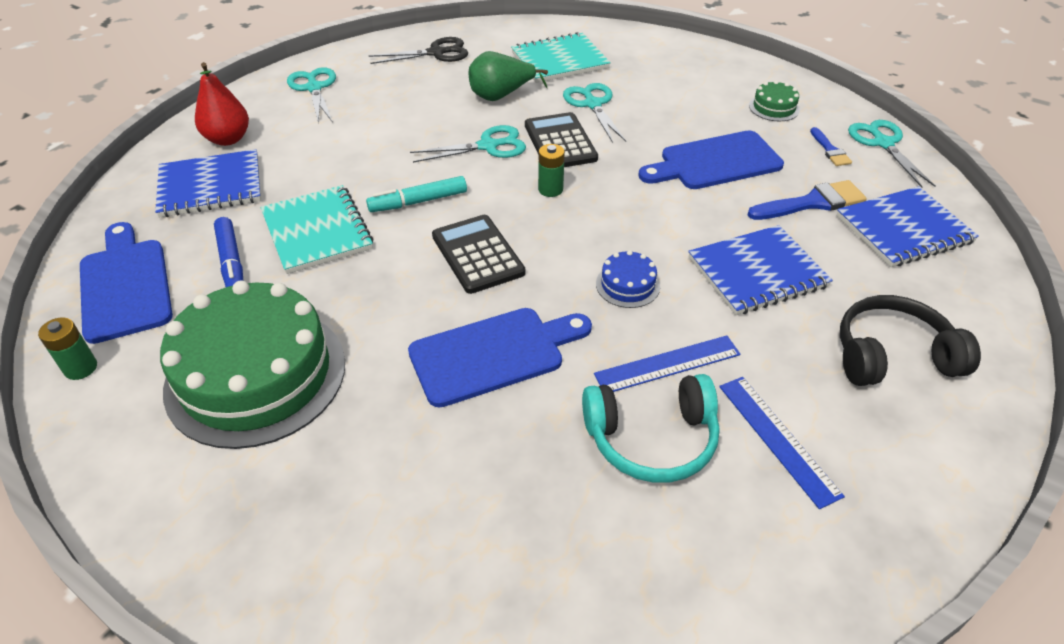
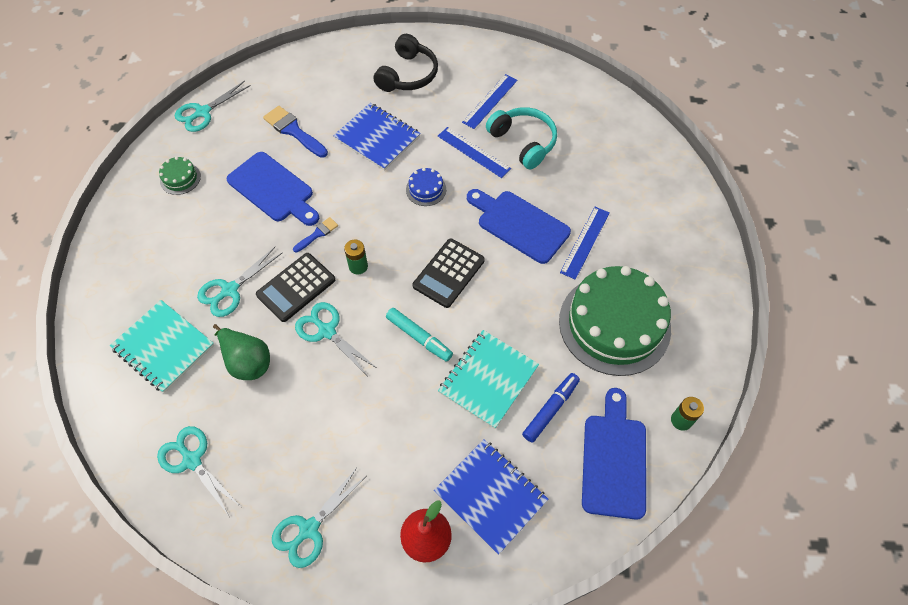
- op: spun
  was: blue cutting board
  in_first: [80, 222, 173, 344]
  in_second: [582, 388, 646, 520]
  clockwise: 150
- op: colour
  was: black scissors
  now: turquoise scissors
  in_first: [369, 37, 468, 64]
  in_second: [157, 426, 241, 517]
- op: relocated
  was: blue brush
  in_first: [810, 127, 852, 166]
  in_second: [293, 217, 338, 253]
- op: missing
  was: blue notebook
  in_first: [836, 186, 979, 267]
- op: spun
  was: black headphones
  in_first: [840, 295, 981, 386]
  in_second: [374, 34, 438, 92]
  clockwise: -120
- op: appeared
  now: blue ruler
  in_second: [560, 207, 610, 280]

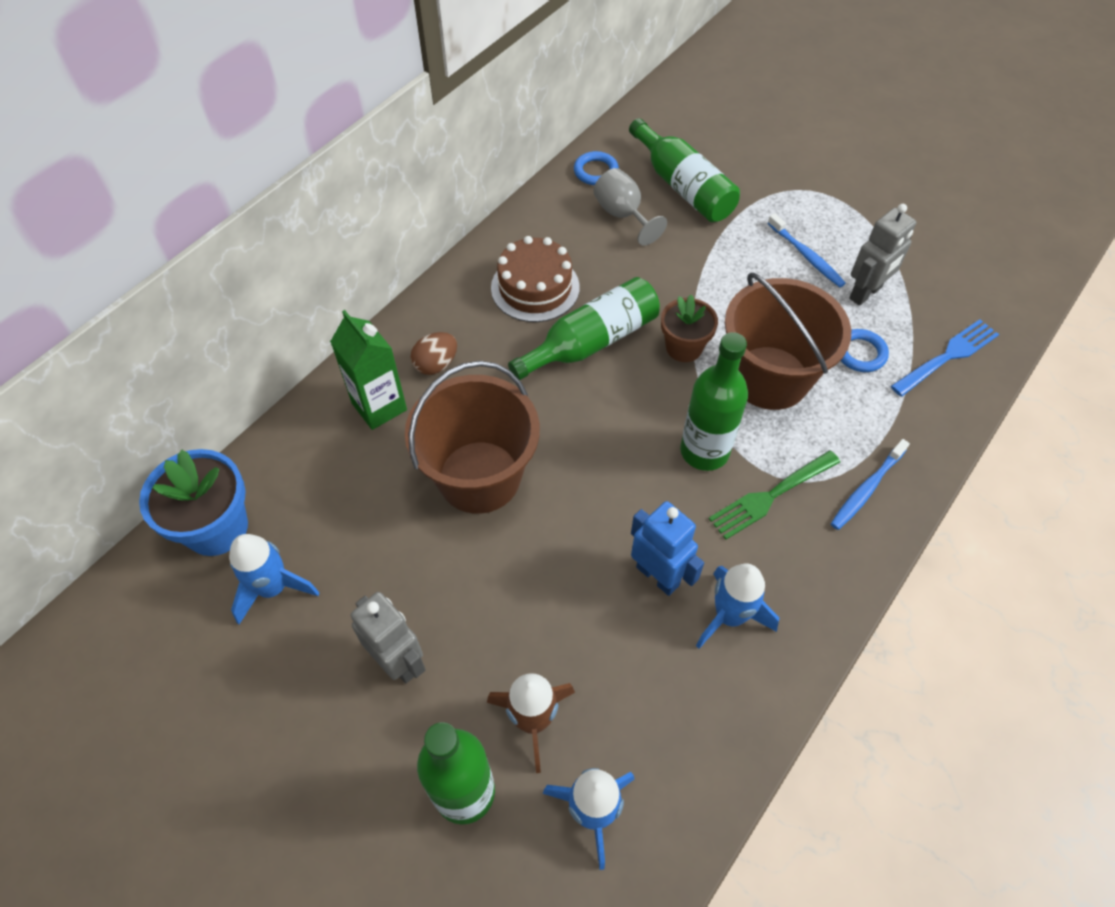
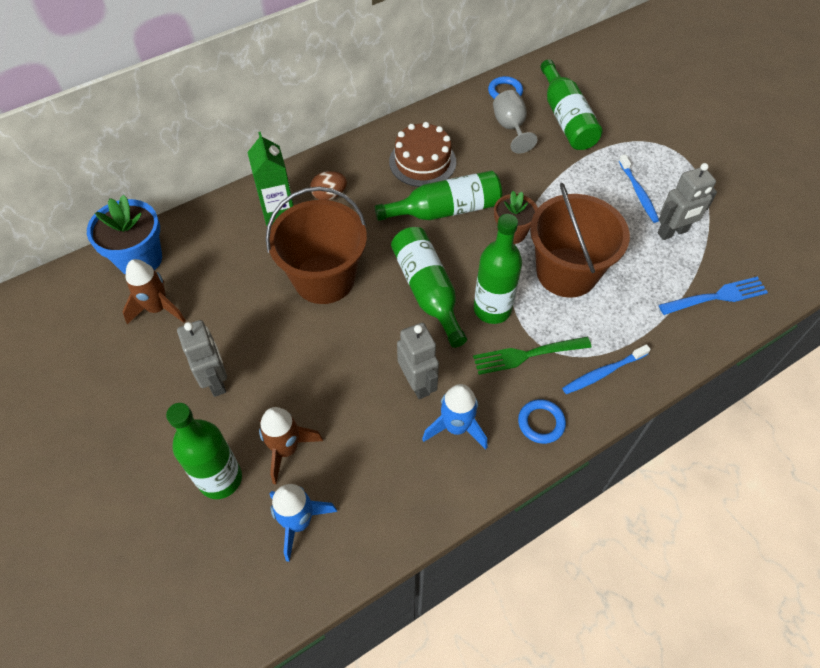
- op: colour
  was: blue rocket
  now: brown rocket
  in_first: [229, 534, 320, 624]
  in_second: [122, 259, 186, 324]
- op: colour
  was: blue robot
  now: grey robot
  in_first: [631, 501, 704, 596]
  in_second: [397, 323, 439, 399]
- op: relocated
  was: blue ring
  in_first: [840, 329, 889, 372]
  in_second: [518, 399, 566, 444]
- op: appeared
  now: green bottle
  in_second: [391, 227, 467, 348]

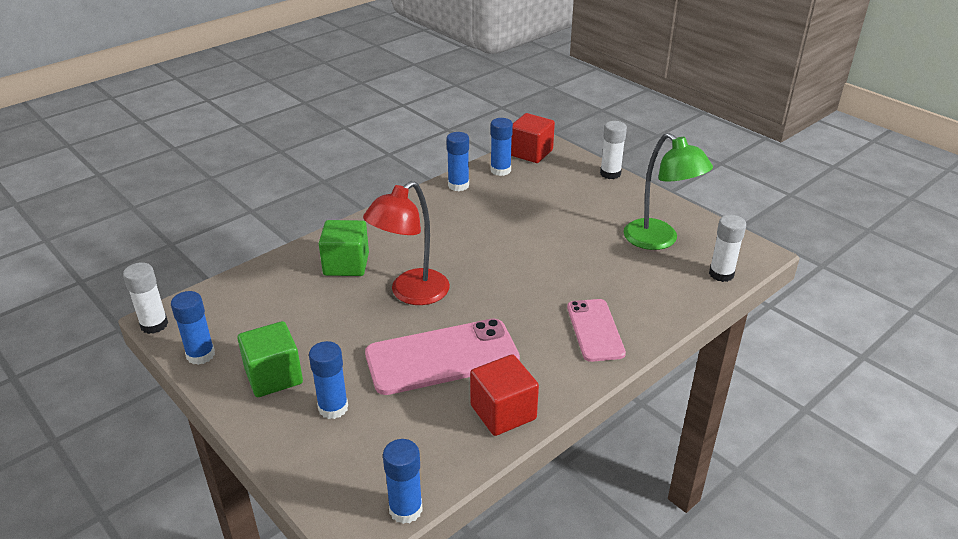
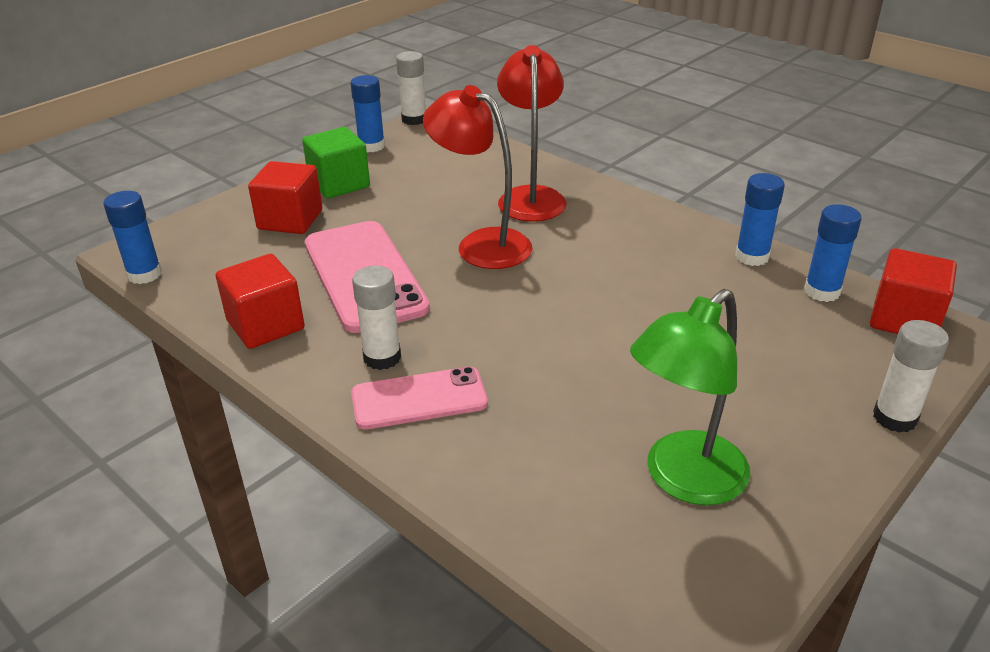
- op: exchanged
  was: blue glue stick
  now: red cube
  in_first: [309, 341, 348, 419]
  in_second: [248, 161, 322, 234]
- op: exchanged
  was: green cube
  now: red lamp
  in_first: [319, 220, 369, 276]
  in_second: [497, 45, 566, 222]
- op: relocated
  was: white glue stick
  in_first: [709, 215, 746, 282]
  in_second: [352, 266, 401, 370]

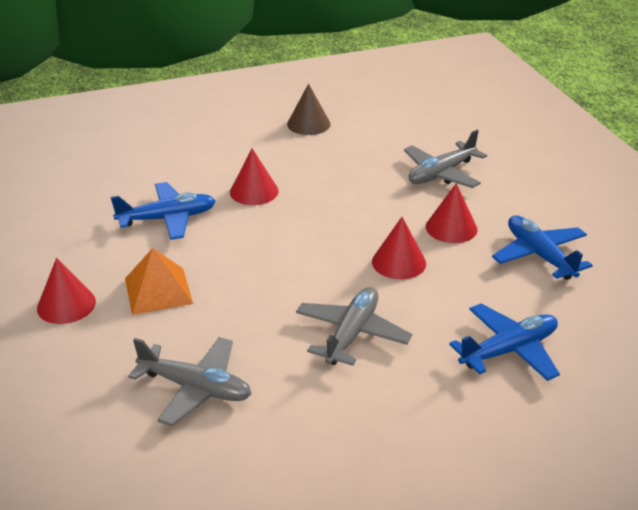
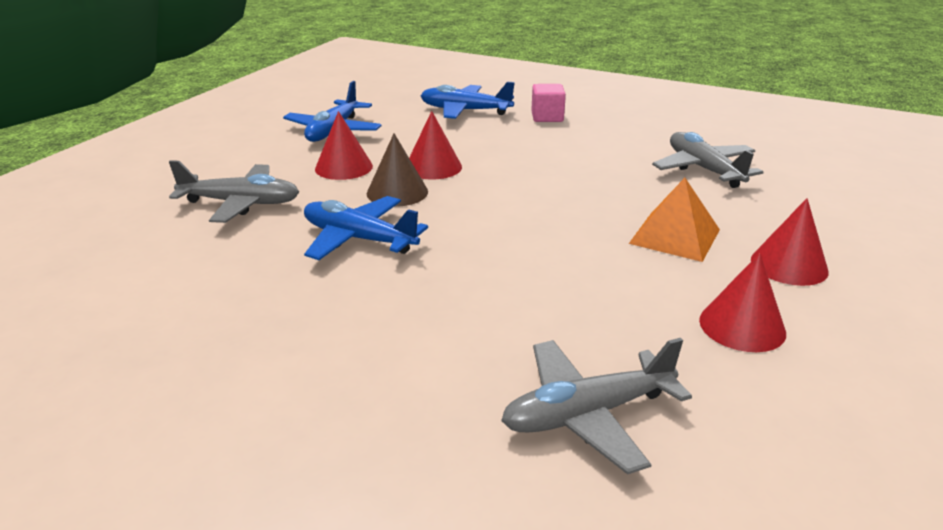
- op: relocated
  was: blue plane
  in_first: [111, 182, 215, 240]
  in_second: [304, 196, 428, 260]
- op: relocated
  was: red cone
  in_first: [230, 148, 279, 205]
  in_second: [699, 253, 786, 352]
- op: relocated
  was: brown cone
  in_first: [287, 84, 331, 135]
  in_second: [367, 133, 428, 207]
- op: relocated
  was: grey plane
  in_first: [296, 287, 412, 366]
  in_second: [501, 338, 692, 474]
- op: appeared
  now: pink cube
  in_second: [531, 84, 566, 122]

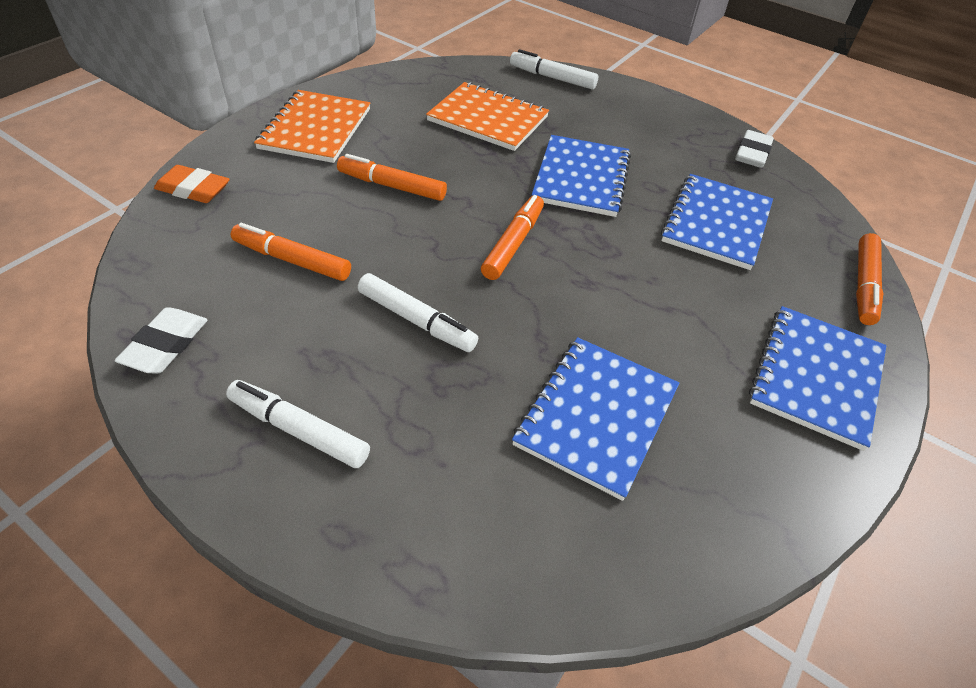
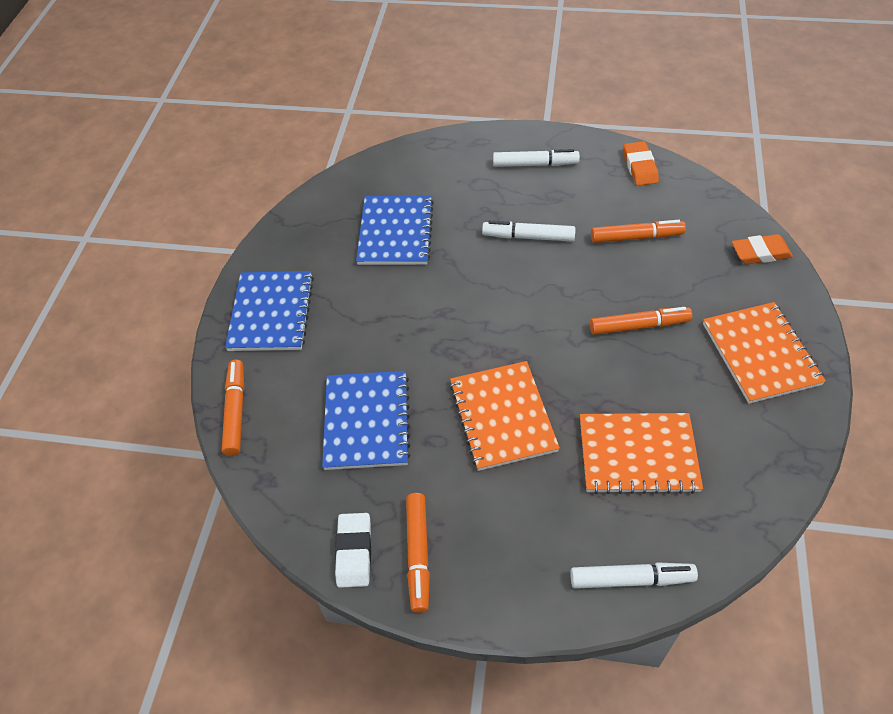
- op: colour
  was: white eraser
  now: orange eraser
  in_first: [115, 307, 207, 374]
  in_second: [624, 141, 659, 186]
- op: relocated
  was: orange marker
  in_first: [481, 195, 544, 280]
  in_second: [406, 493, 430, 613]
- op: colour
  was: blue notebook
  now: orange notebook
  in_first: [532, 135, 631, 217]
  in_second: [449, 361, 560, 471]

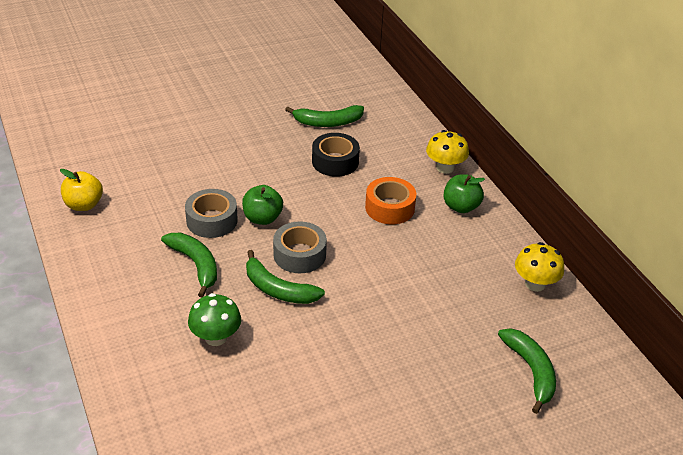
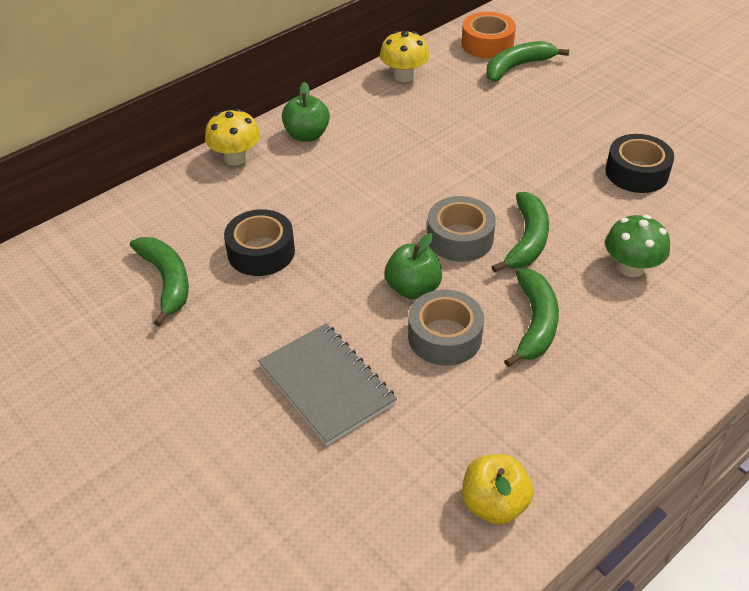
- op: spun
  was: green banana
  in_first: [161, 233, 217, 297]
  in_second: [504, 268, 559, 367]
  clockwise: 150
- op: relocated
  was: orange tape
  in_first: [365, 177, 416, 225]
  in_second: [462, 12, 516, 59]
- op: appeared
  now: grey notebook
  in_second: [258, 323, 397, 445]
- op: appeared
  now: black tape
  in_second: [605, 134, 674, 193]

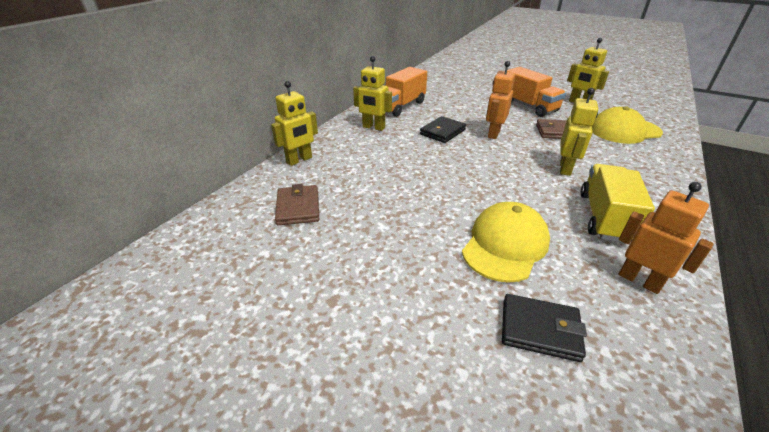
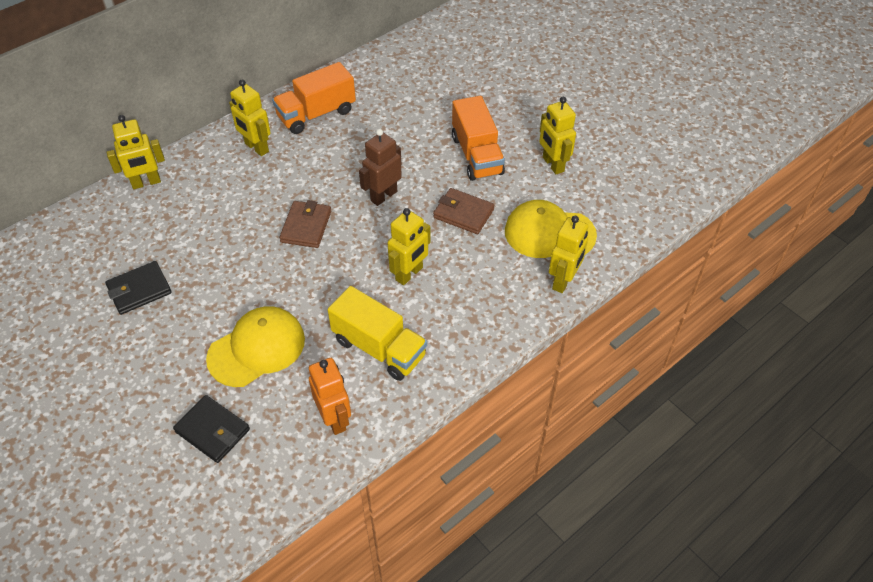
- op: relocated
  was: brown wallet
  in_first: [275, 184, 319, 225]
  in_second: [279, 200, 331, 248]
- op: relocated
  was: black wallet
  in_first: [420, 116, 466, 143]
  in_second: [105, 261, 172, 315]
- op: colour
  was: orange robot
  now: brown robot
  in_first: [486, 61, 515, 139]
  in_second: [359, 129, 402, 206]
- op: spun
  was: yellow truck
  in_first: [581, 164, 655, 243]
  in_second: [328, 286, 427, 381]
  clockwise: 90
- op: appeared
  now: yellow robot
  in_second: [549, 216, 588, 293]

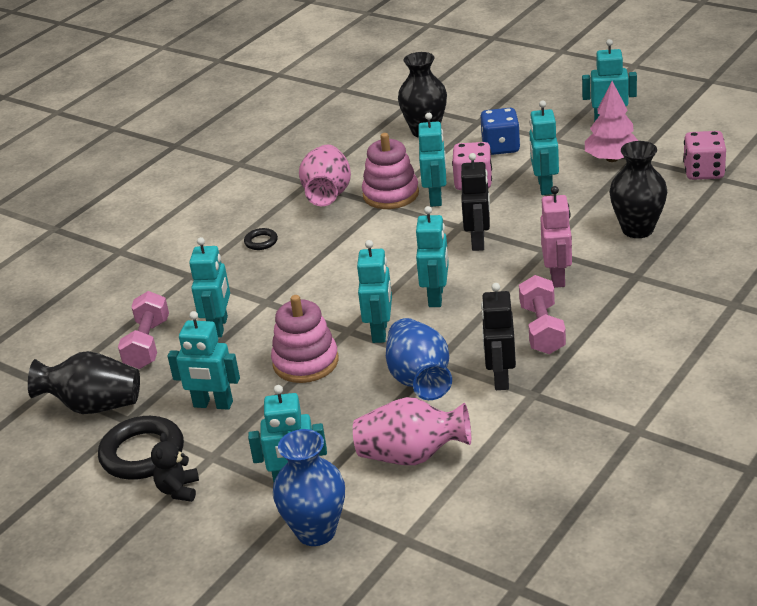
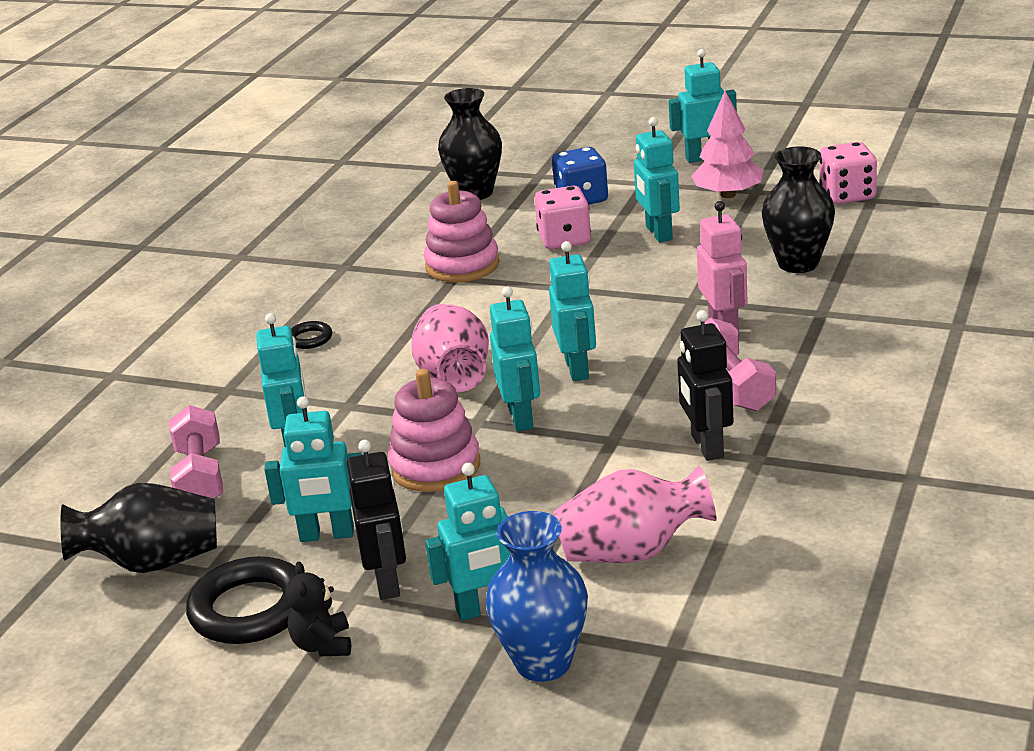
- op: relocated
  was: pink vase
  in_first: [299, 145, 351, 206]
  in_second: [411, 304, 489, 392]
- op: missing
  was: blue vase
  in_first: [386, 318, 452, 400]
- op: missing
  was: turquoise robot
  in_first: [418, 113, 446, 207]
- op: relocated
  was: black robot
  in_first: [461, 153, 490, 251]
  in_second: [347, 440, 406, 600]

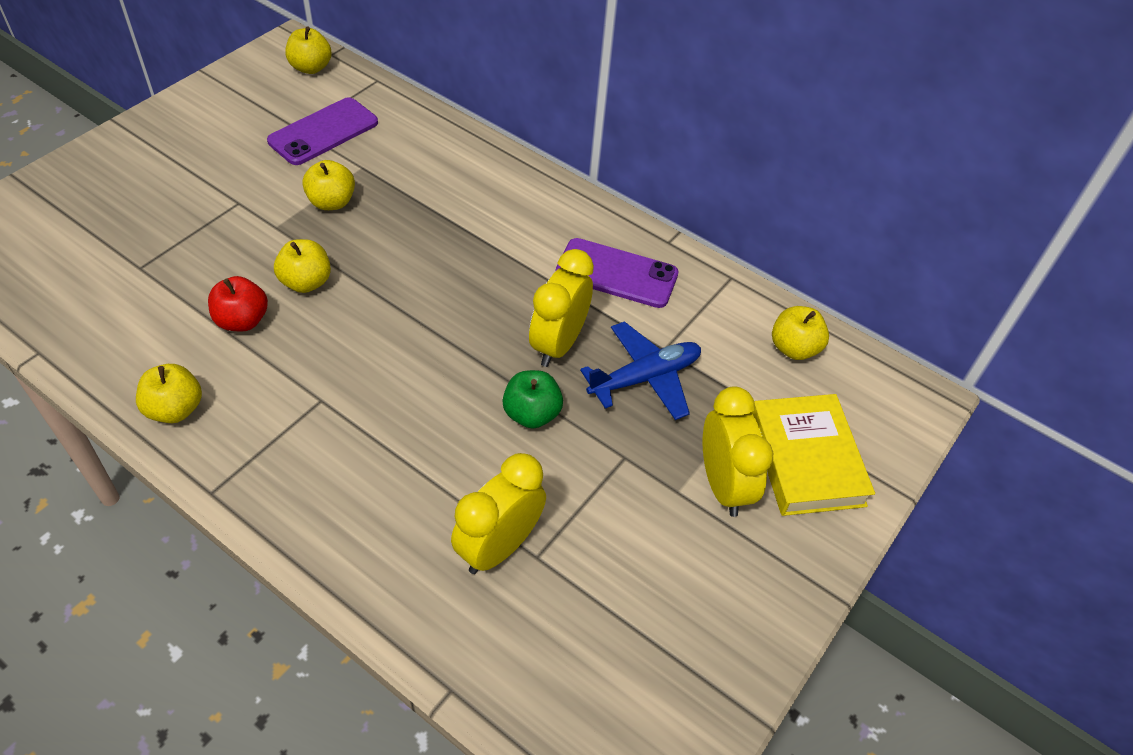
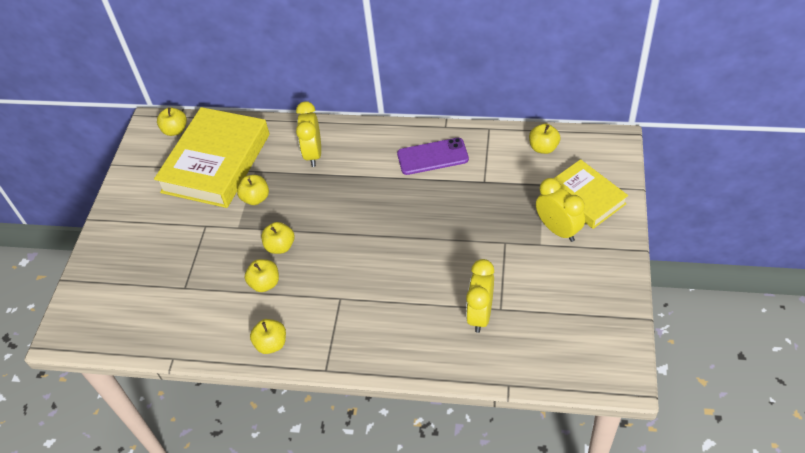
- op: colour
  was: red apple
  now: yellow apple
  in_first: [208, 276, 268, 331]
  in_second: [245, 259, 279, 292]
- op: exchanged
  was: purple phone
  now: yellow book
  in_first: [267, 97, 378, 165]
  in_second: [154, 107, 270, 208]
- op: missing
  was: green apple
  in_first: [502, 370, 563, 429]
- op: relocated
  was: yellow clock
  in_first: [529, 249, 594, 367]
  in_second: [296, 101, 321, 167]
- op: missing
  was: blue plane
  in_first: [580, 321, 701, 420]

